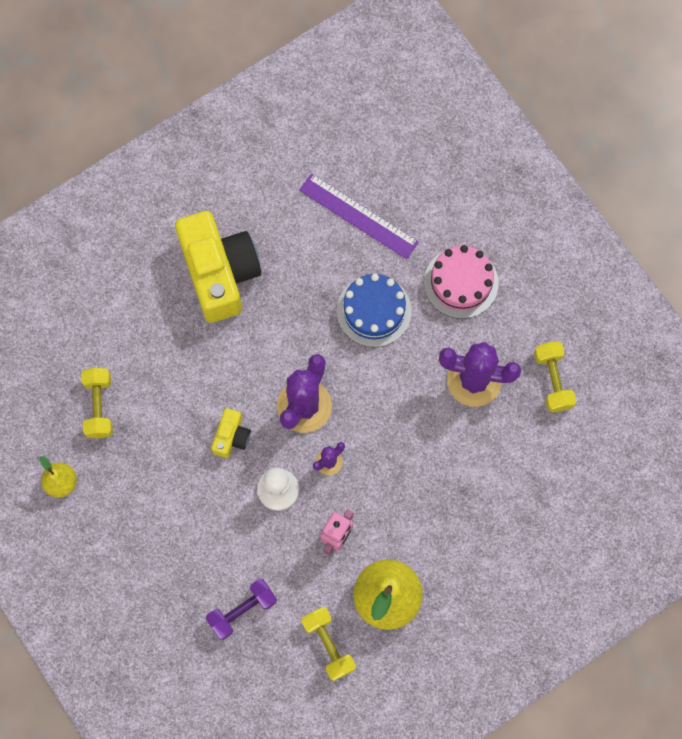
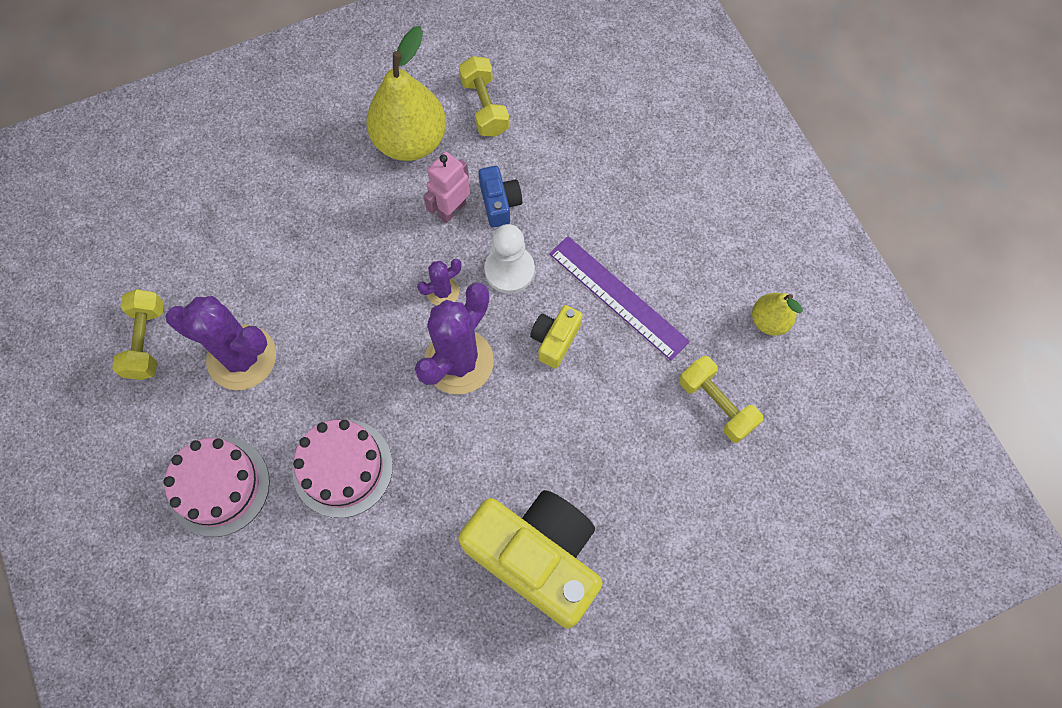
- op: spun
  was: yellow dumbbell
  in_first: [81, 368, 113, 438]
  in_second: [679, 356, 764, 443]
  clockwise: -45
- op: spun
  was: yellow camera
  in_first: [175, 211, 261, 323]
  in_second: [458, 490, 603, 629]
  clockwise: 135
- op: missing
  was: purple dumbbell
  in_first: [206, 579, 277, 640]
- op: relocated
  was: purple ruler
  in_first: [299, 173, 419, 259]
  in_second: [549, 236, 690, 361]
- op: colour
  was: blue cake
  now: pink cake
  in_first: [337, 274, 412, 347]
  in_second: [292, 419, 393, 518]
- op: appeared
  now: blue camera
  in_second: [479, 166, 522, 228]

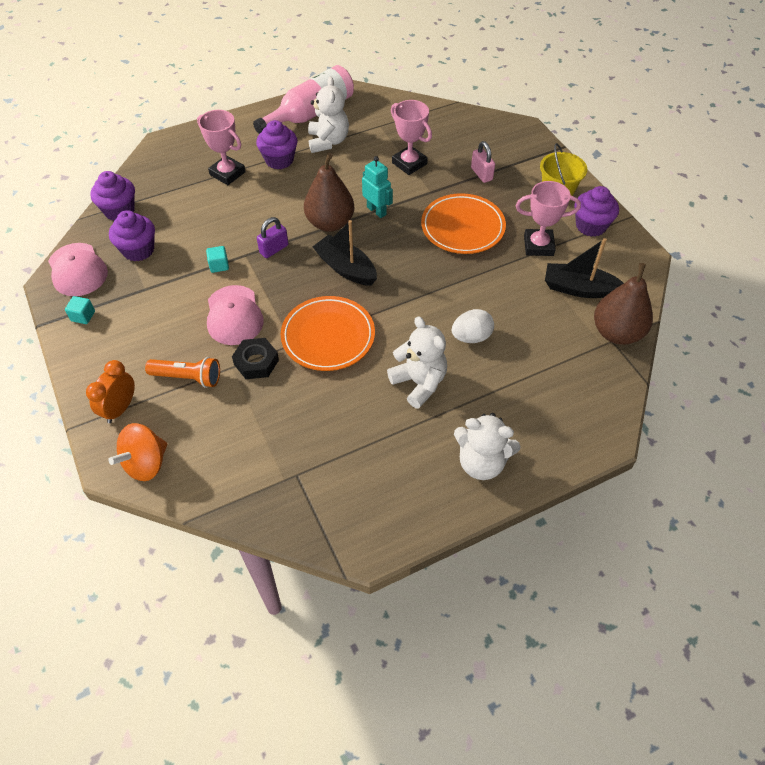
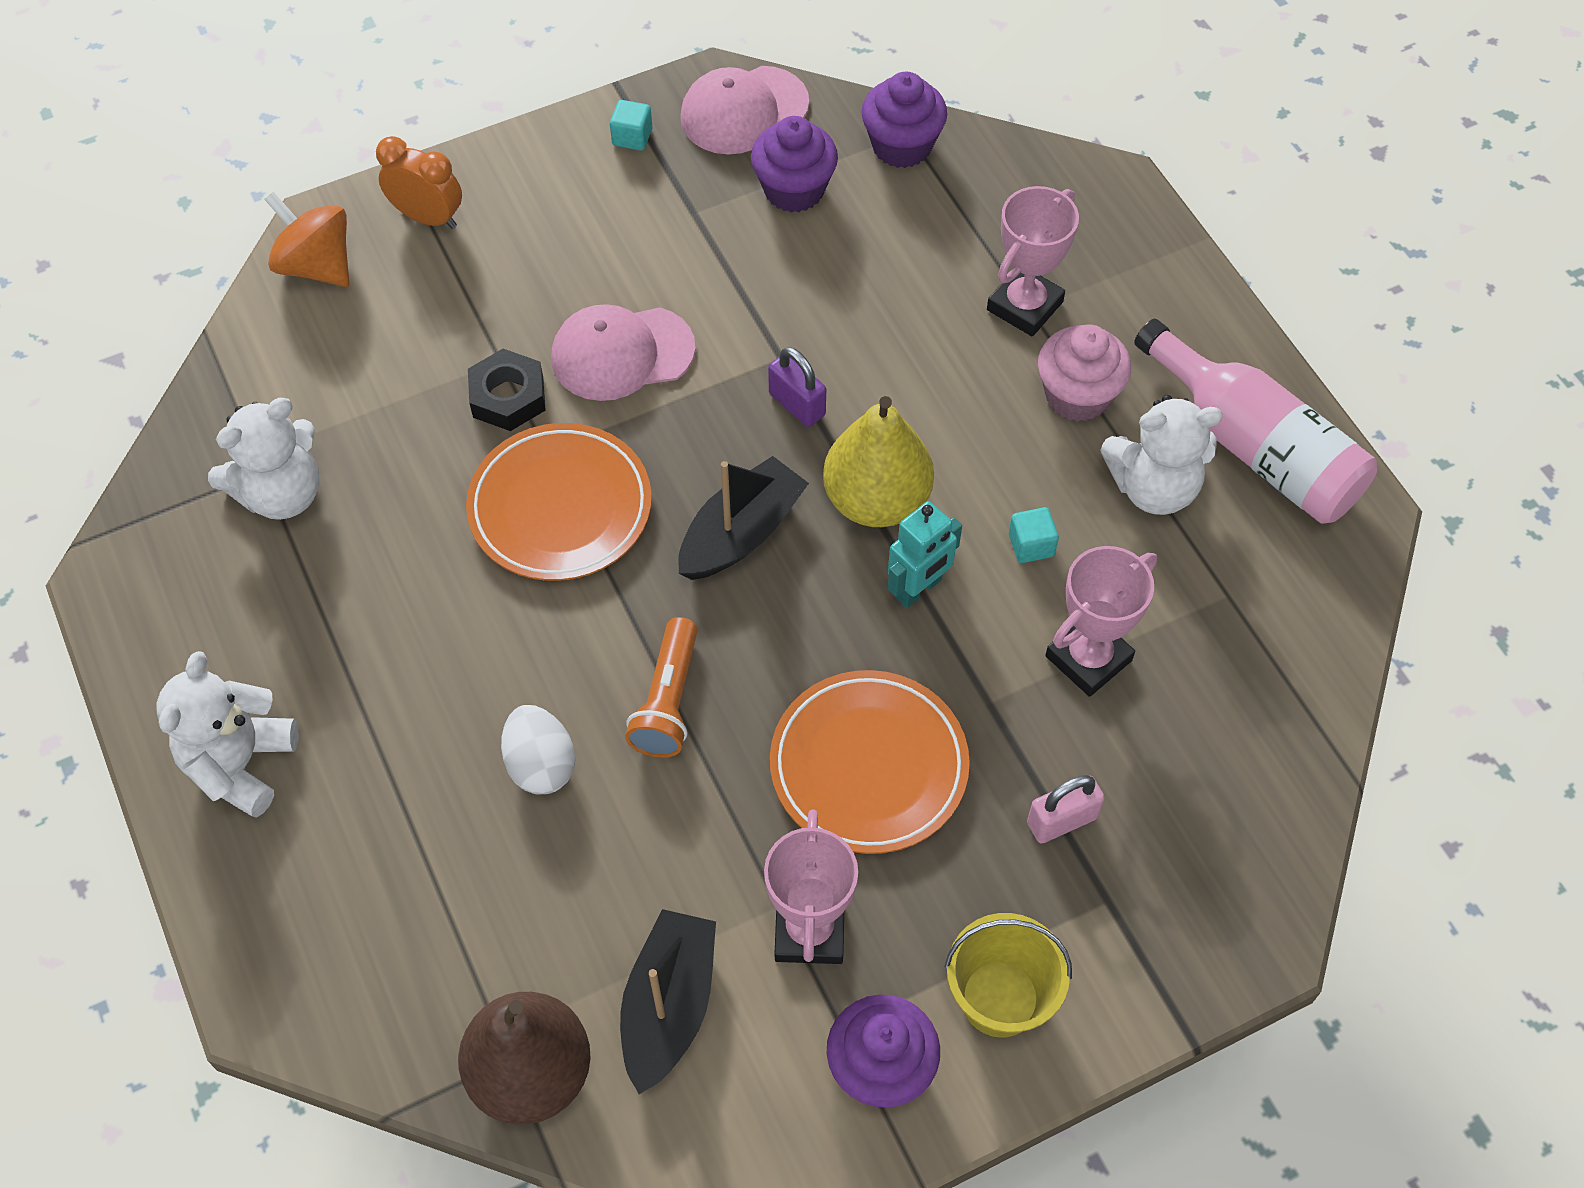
- op: relocated
  was: orange flashlight
  in_first: [145, 357, 220, 388]
  in_second: [625, 617, 697, 758]
- op: relocated
  was: turquoise cube
  in_first: [206, 246, 229, 273]
  in_second: [1009, 507, 1059, 563]
- op: colour
  was: purple cupcake
  now: pink cupcake
  in_first: [256, 120, 298, 169]
  in_second: [1038, 324, 1131, 422]
- op: colour
  was: brown pear
  now: yellow pear
  in_first: [304, 153, 354, 232]
  in_second: [823, 396, 934, 527]
- op: relocated
  was: white teddy bear
  in_first: [387, 316, 447, 409]
  in_second: [208, 398, 319, 520]

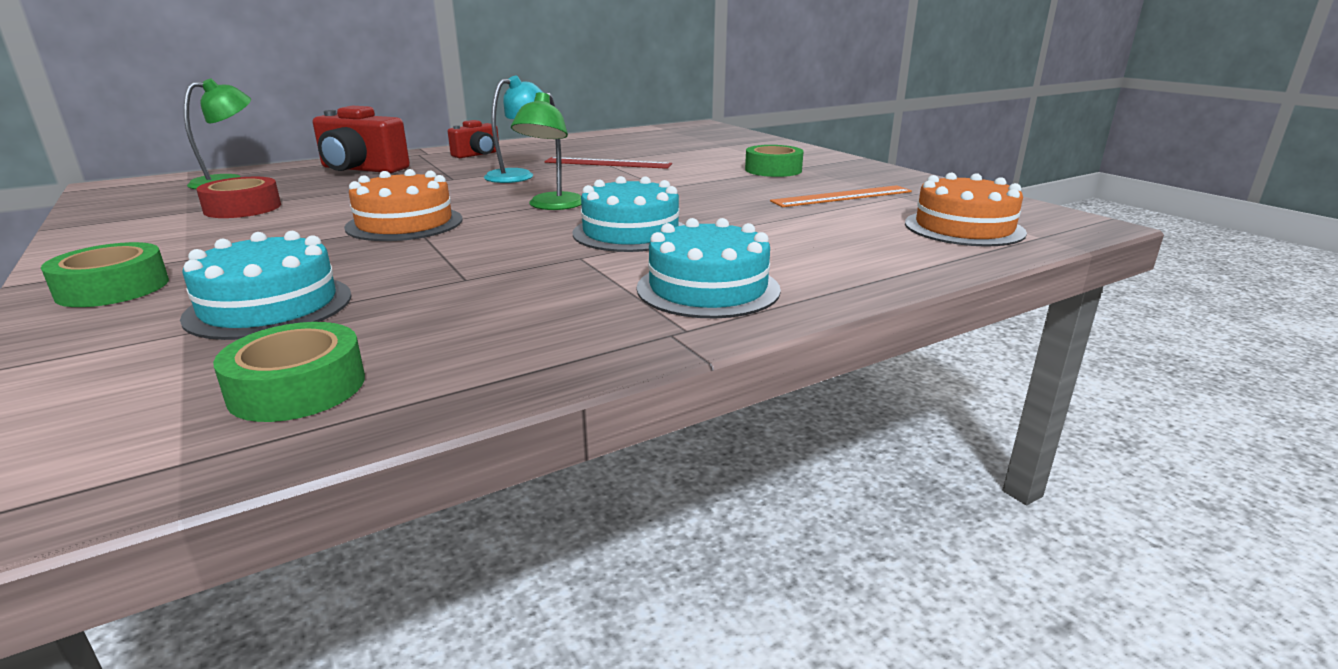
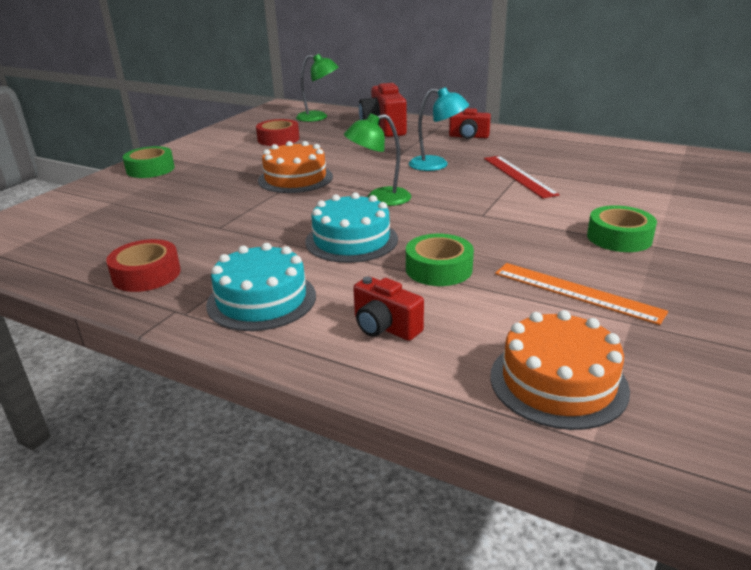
- op: missing
  was: turquoise cake
  in_first: [180, 231, 352, 340]
- op: relocated
  was: green tape
  in_first: [213, 322, 365, 422]
  in_second: [406, 234, 474, 286]
- op: appeared
  now: red tape
  in_second: [106, 239, 181, 292]
- op: appeared
  now: red camera
  in_second: [353, 276, 424, 341]

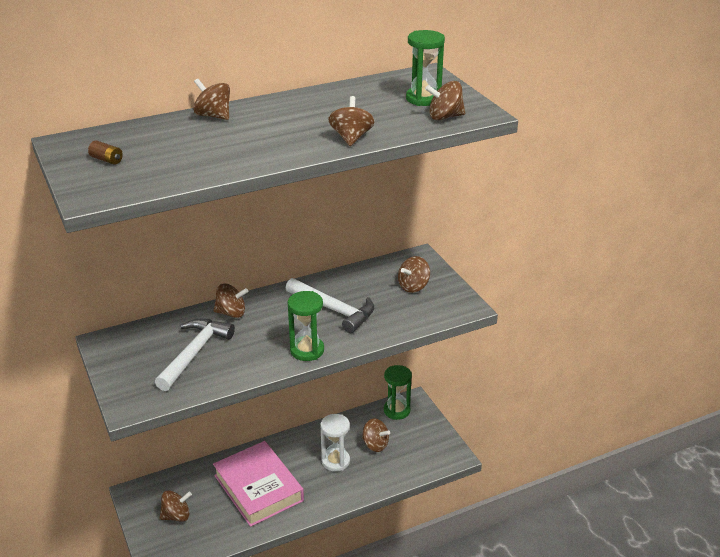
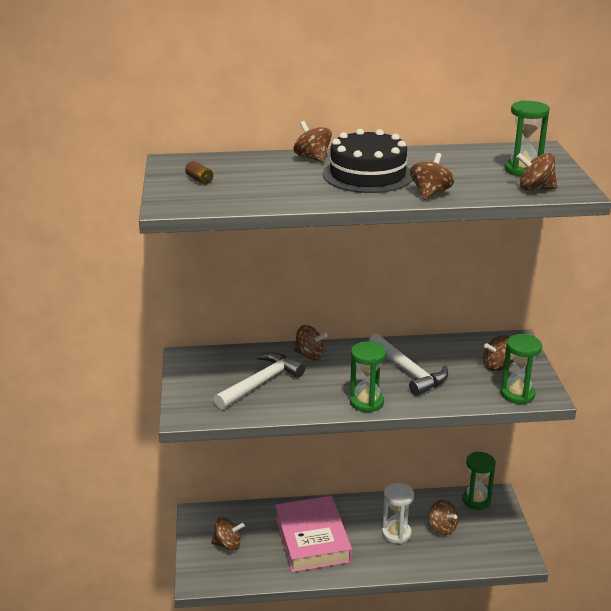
- op: appeared
  now: black cake
  in_second: [323, 129, 413, 193]
- op: appeared
  now: green hourglass
  in_second: [501, 334, 542, 404]

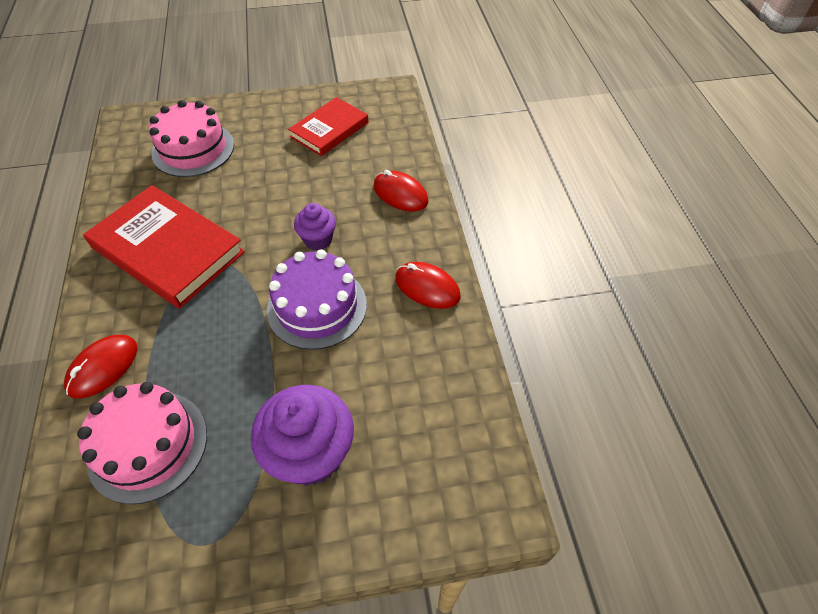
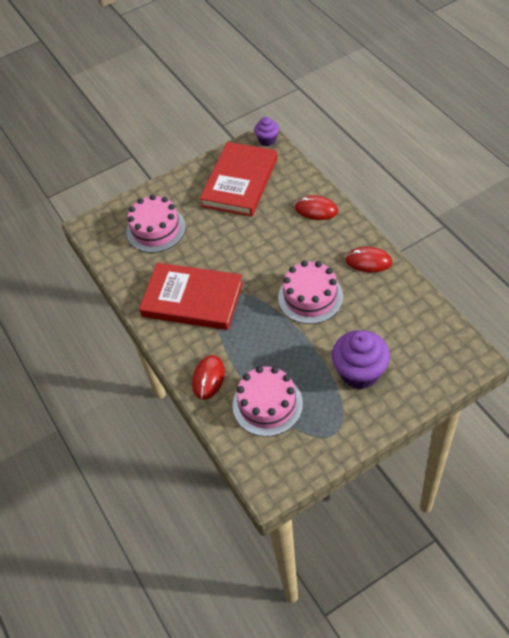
- op: colour
  was: purple cake
  now: pink cake
  in_first: [267, 249, 367, 350]
  in_second: [278, 260, 343, 324]
- op: size
  was: red book
  in_first: [288, 97, 368, 156]
  in_second: [200, 142, 278, 217]
  ratio: 1.63
- op: relocated
  was: purple cupcake
  in_first: [294, 203, 336, 250]
  in_second: [254, 117, 279, 146]

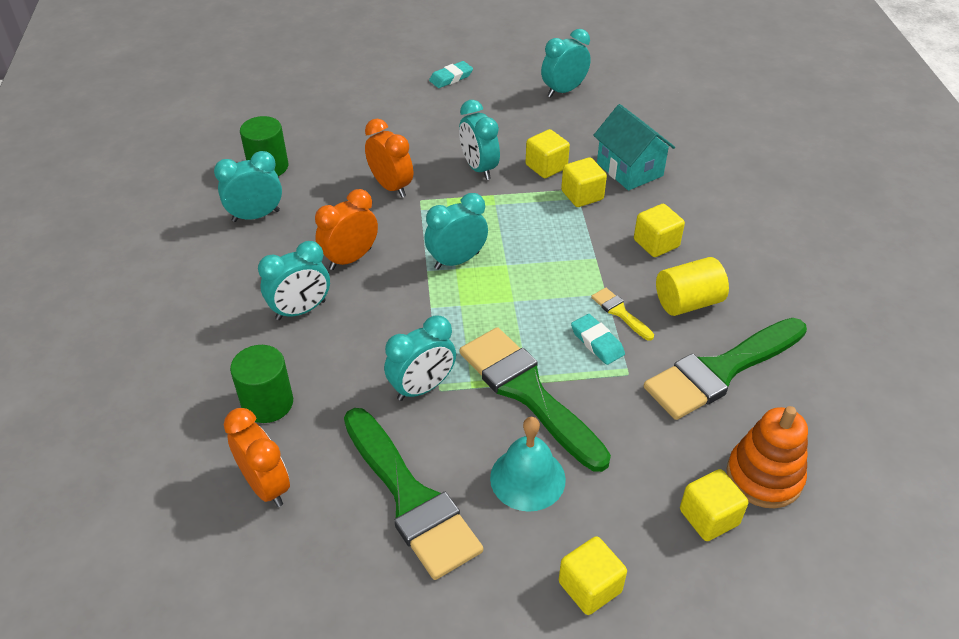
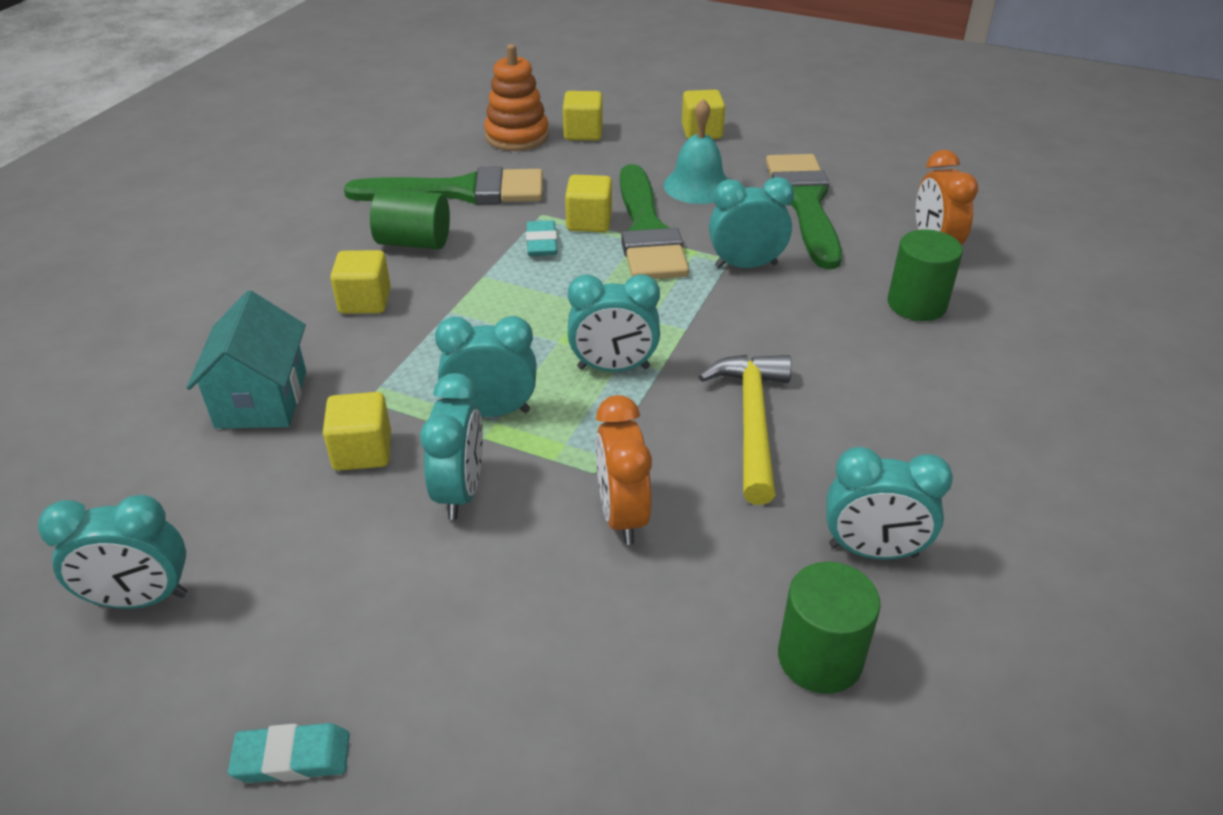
- op: relocated
  was: turquoise clock
  in_first: [258, 241, 330, 320]
  in_second: [435, 316, 537, 417]
- op: exchanged
  was: orange clock
  now: yellow hammer
  in_first: [315, 189, 378, 270]
  in_second: [698, 355, 792, 505]
- op: relocated
  was: yellow cube
  in_first: [561, 157, 607, 207]
  in_second: [565, 175, 612, 232]
- op: missing
  was: yellow brush
  in_first: [591, 288, 654, 341]
- op: colour
  was: yellow cylinder
  now: green cylinder
  in_first: [656, 257, 729, 316]
  in_second: [370, 189, 450, 250]

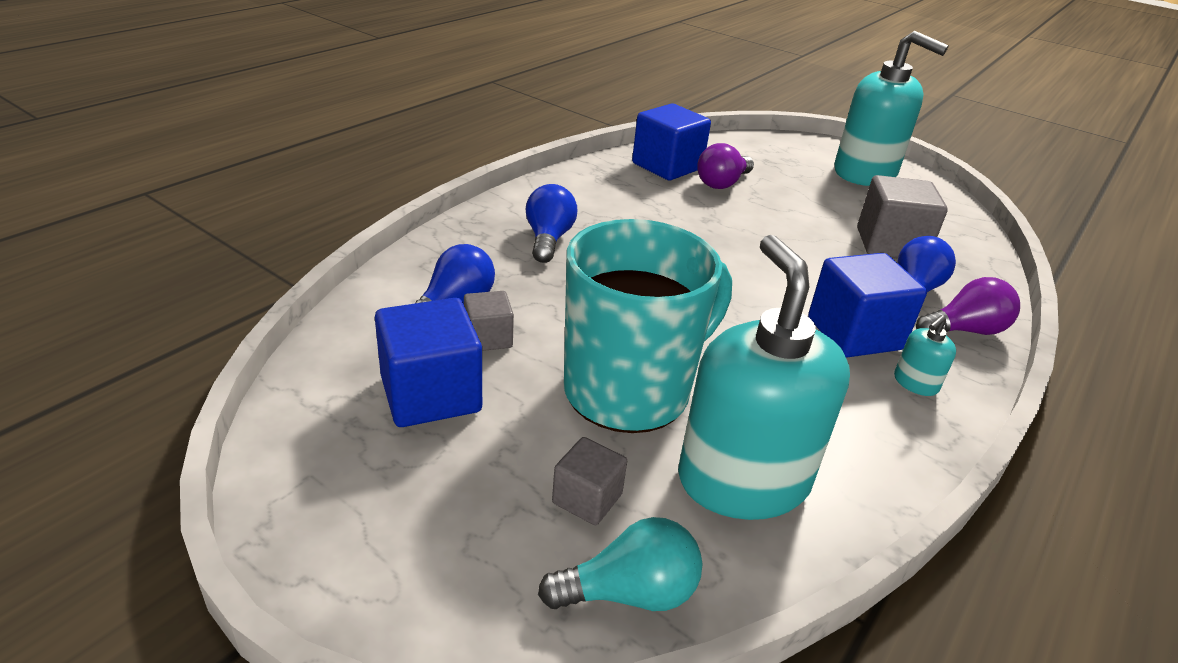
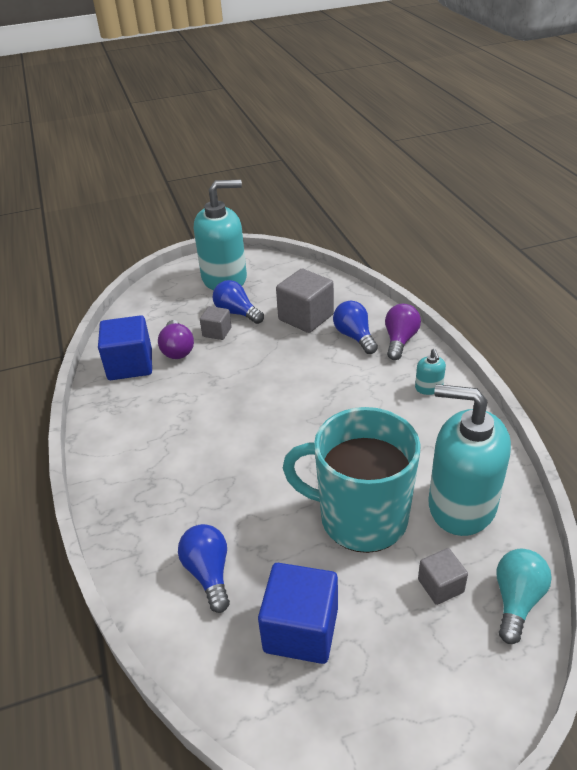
- op: relocated
  was: grey cube
  in_first: [464, 291, 514, 351]
  in_second: [200, 306, 232, 340]
- op: relocated
  was: blue light bulb
  in_first: [526, 184, 577, 263]
  in_second: [213, 280, 264, 324]
- op: spun
  was: turquoise mug
  in_first: [564, 219, 732, 433]
  in_second: [283, 407, 421, 553]
  clockwise: -75
- op: missing
  was: blue cube
  in_first: [808, 253, 927, 358]

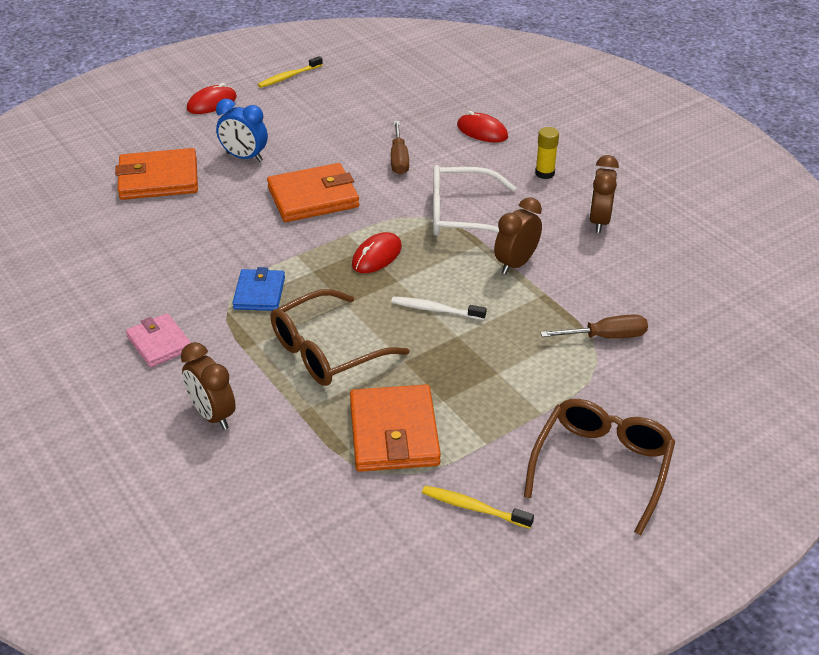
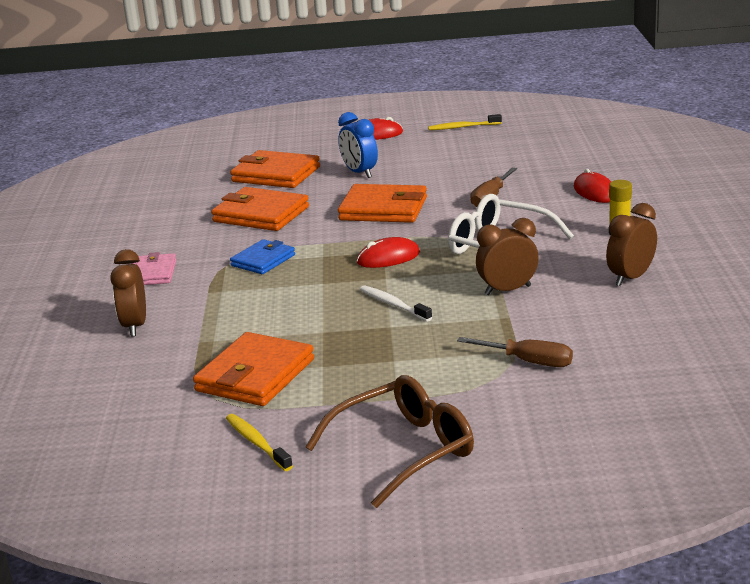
- op: missing
  was: brown glasses
  in_first: [271, 289, 409, 386]
- op: appeared
  now: orange wallet
  in_second: [211, 187, 309, 231]

